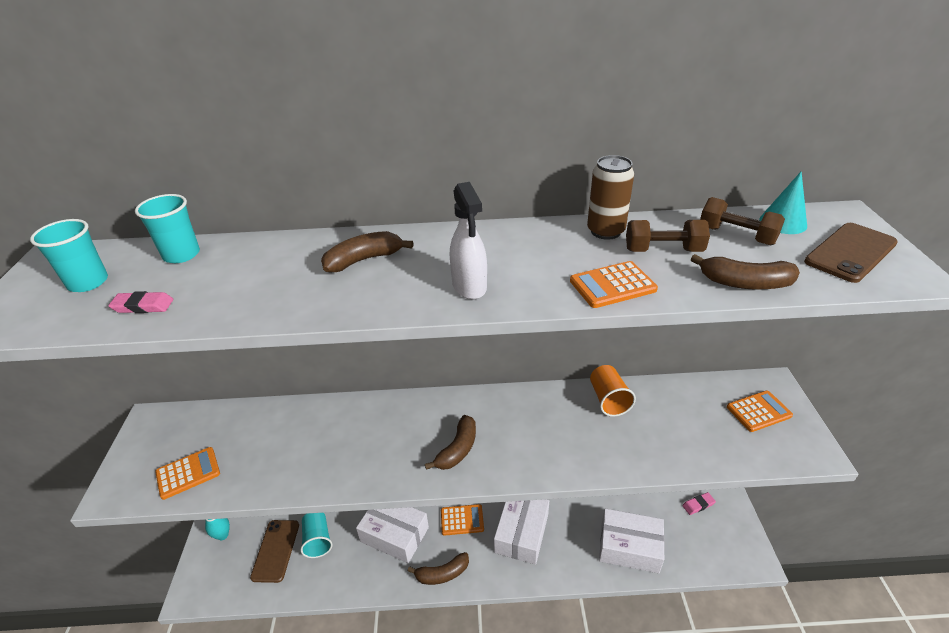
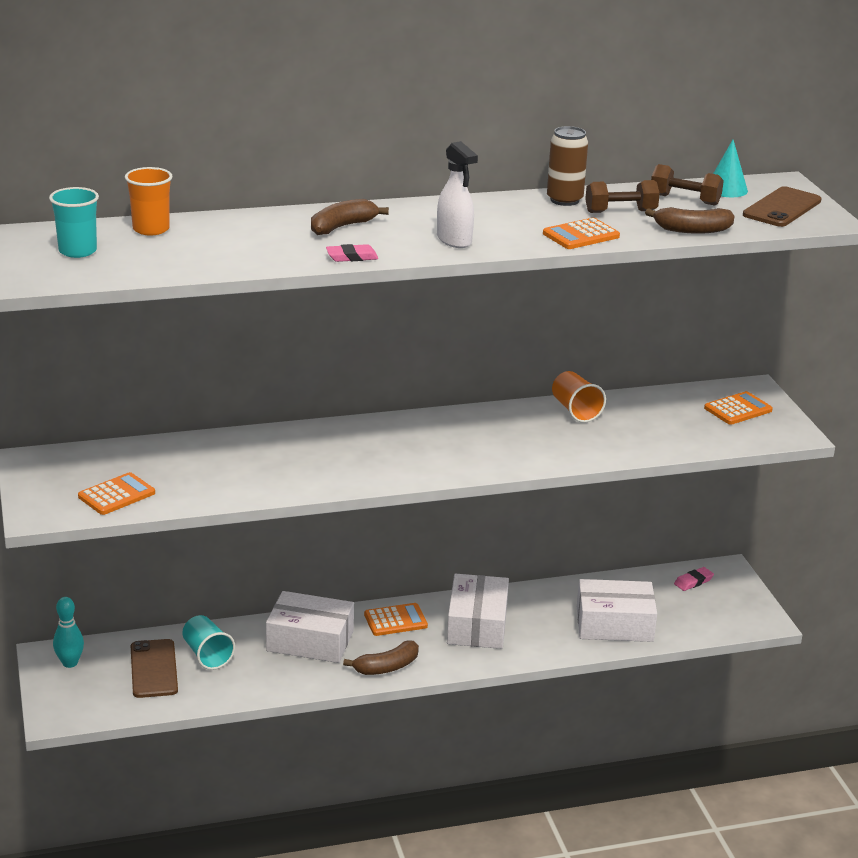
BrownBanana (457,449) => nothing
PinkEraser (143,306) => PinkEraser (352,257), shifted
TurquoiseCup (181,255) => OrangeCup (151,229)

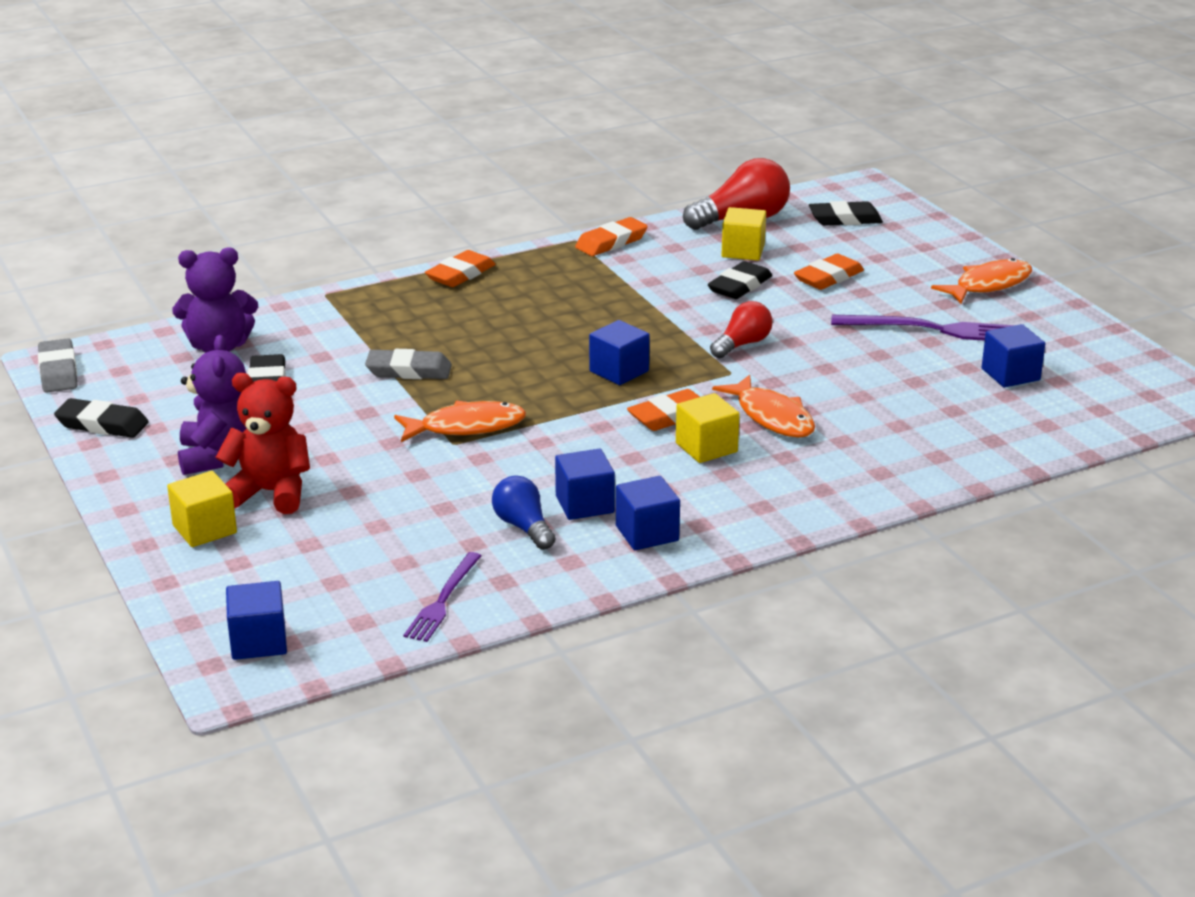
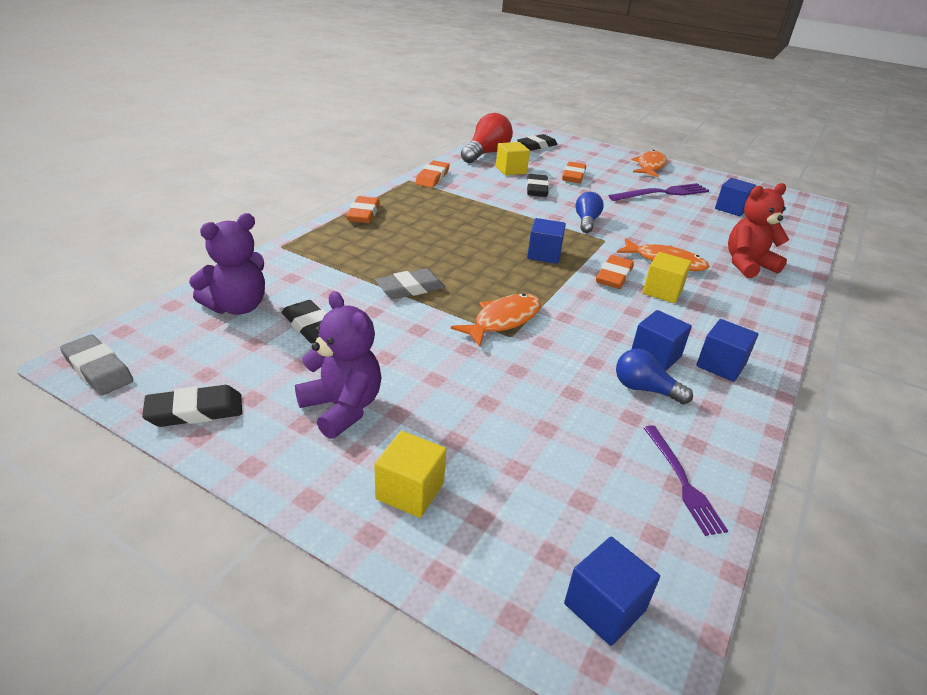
RedTeddyBear (270,493) => RedTeddyBear (747,265), shifted
RedLightBulb (742,344) => BlueLightBulb (586,222)

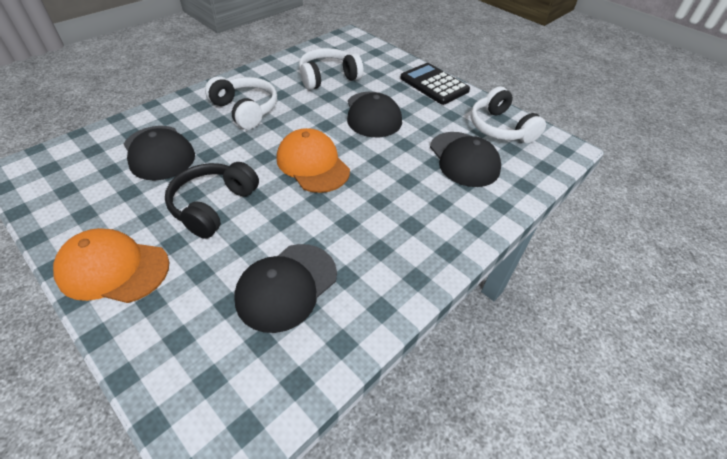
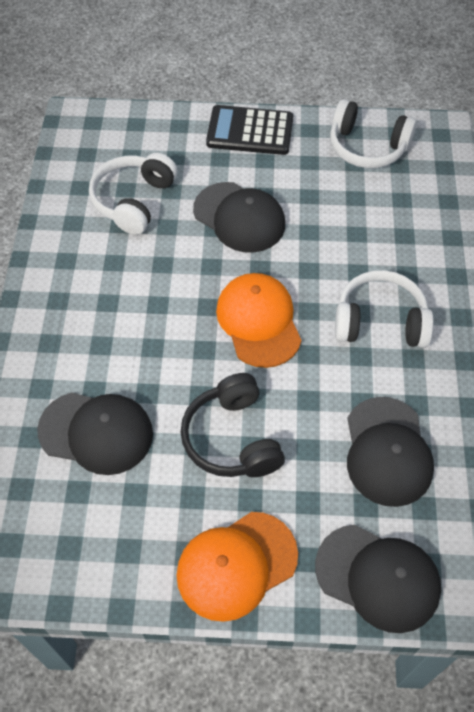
WhiteHeadphones (245,110) => WhiteHeadphones (380,321), shifted
BlackCap (464,159) => BlackCap (378,577), shifted
OrangeCap (312,164) => OrangeCap (258,321), 60 degrees clockwise

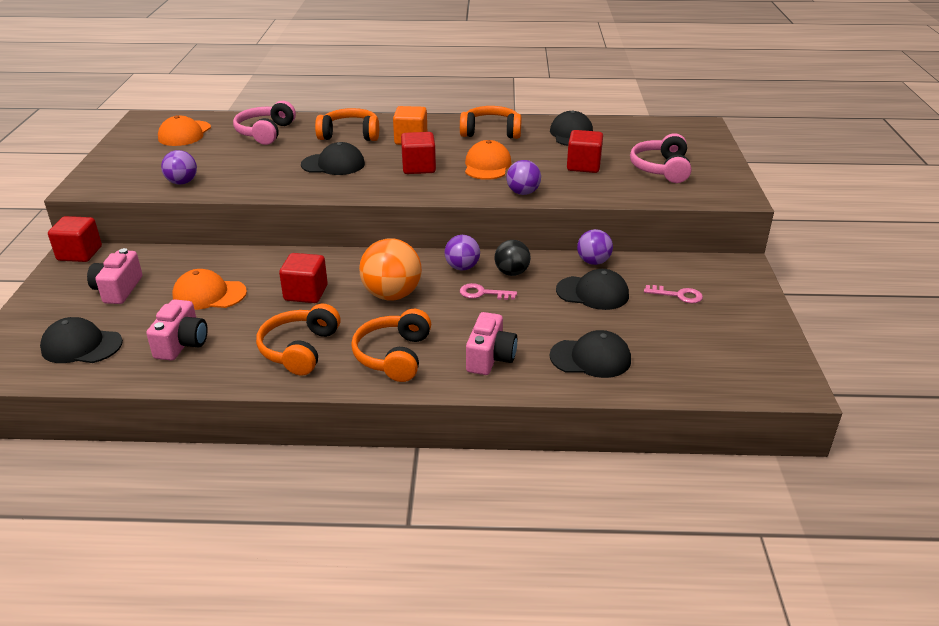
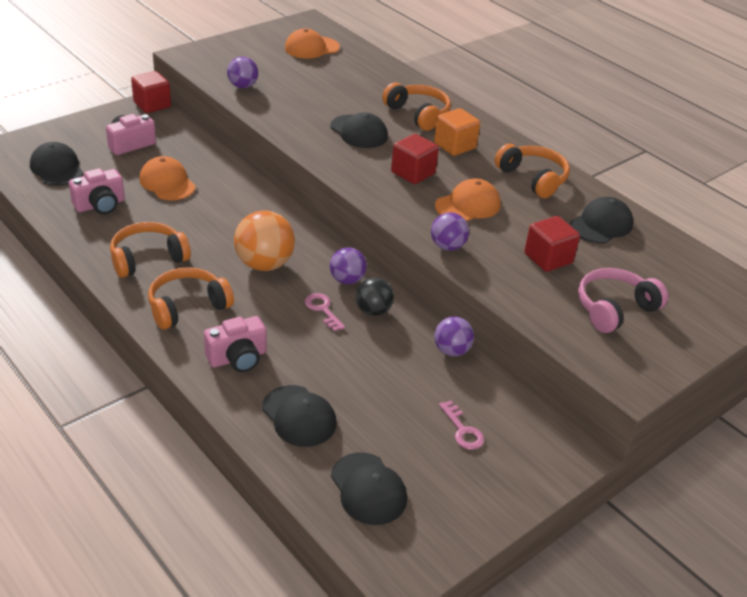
PinkHeadphones (265,132) => nothing
RedCube (306,293) => nothing
BlackCap (592,293) => BlackCap (368,489), shifted

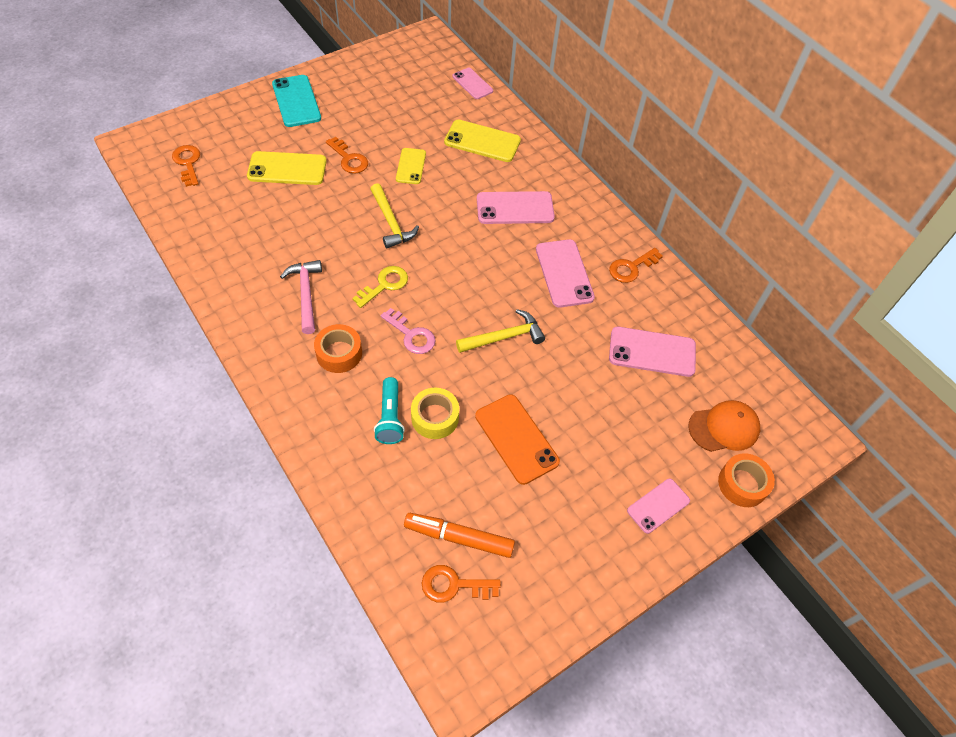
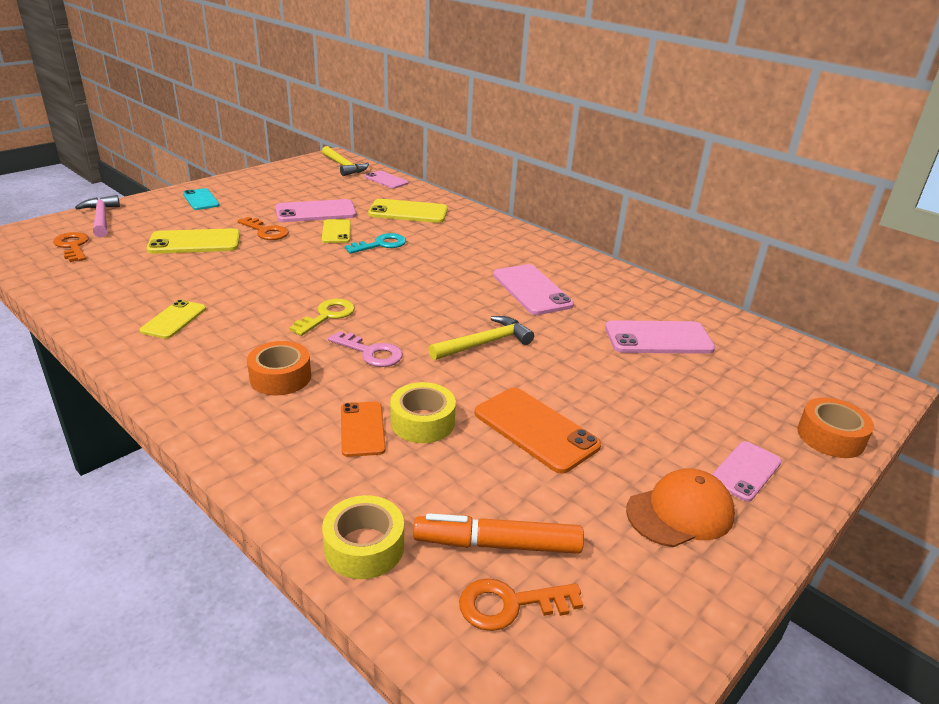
OrangeKey (631,268) => nothing
nothing => YellowPhone (174,320)
nothing => YellowTape (364,547)
nothing => TurquoiseKey (381,244)
PinkHammer (306,294) => PinkHammer (101,218), shifted
YellowHammer (391,222) => YellowHammer (344,166), shifted
PinkPhone (515,208) => PinkPhone (316,212), shifted
OrangeCap (724,428) => OrangeCap (680,512), shifted
TurquoiseFlashlight (390,417) => OrangePhone (362,429)
TurquoisePhone (296,101) => TurquoisePhone (201,200), x0.64

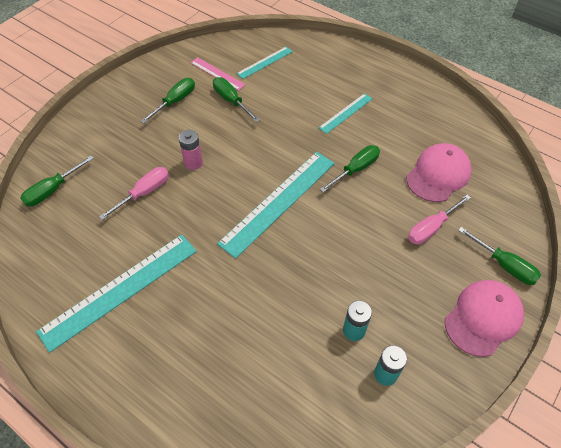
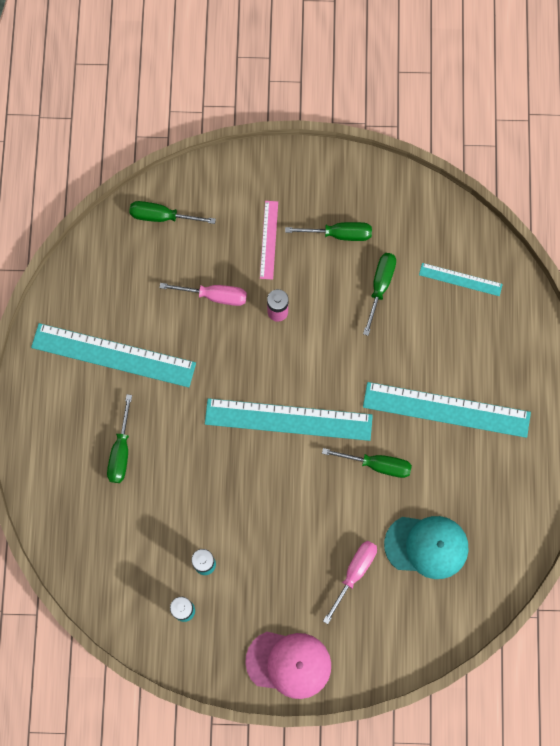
PinkRuler (217,73) => PinkRuler (269,240), shifted
GreenScrewdriver (505,265) => GreenScrewdriver (121,452), shifted
PinkCap (438,174) => TurquoiseCap (427,546)
PinkScrewdriver (431,228) => PinkScrewdriver (354,572), 105 degrees clockwise
TurquoiseRuler (346,113) => TurquoiseRuler (446,410), x1.95

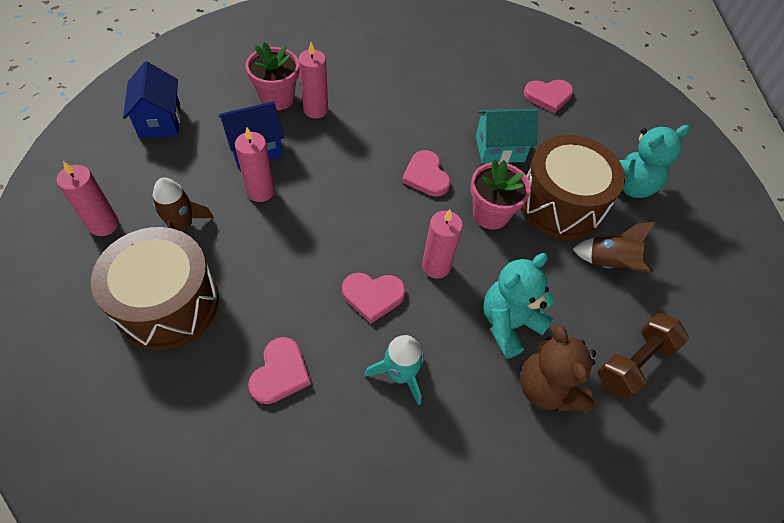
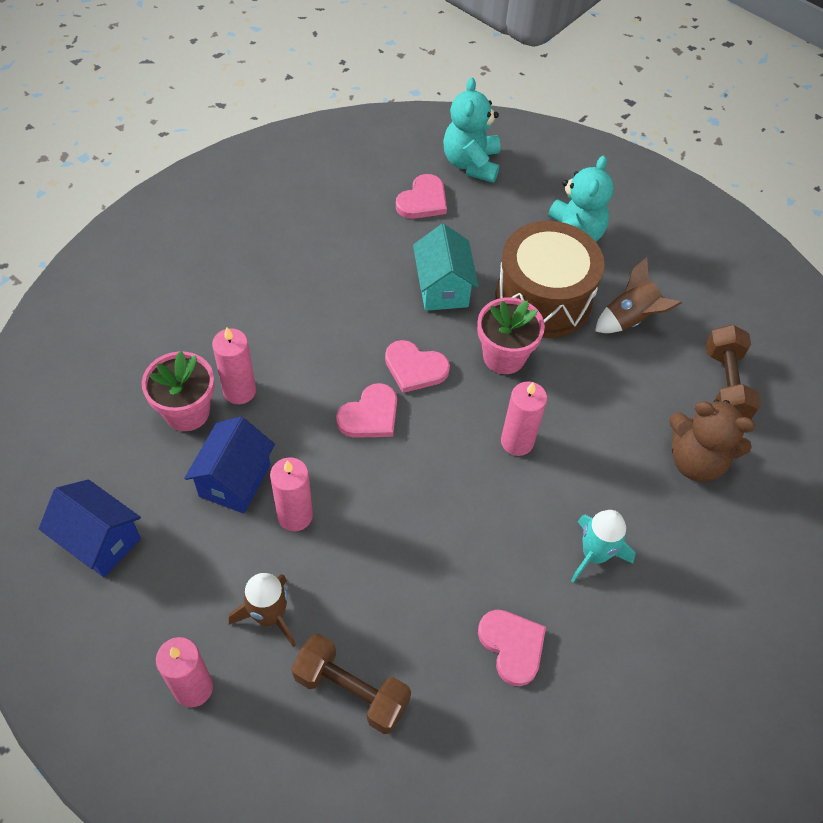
PinkHeart (373,296) => PinkHeart (370,415), shifted
TurquoiseTeddyBear (509,324) => TurquoiseTeddyBear (471,163), shifted
BrownDrum (167,303) => BrownDumbbell (351,691)
TurquoiseHouse (499,149) => TurquoiseHouse (443,288), 45 degrees counterclockwise

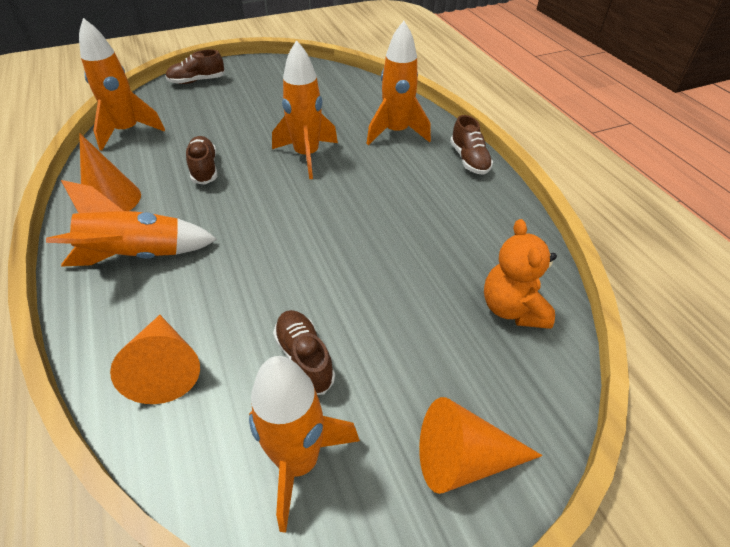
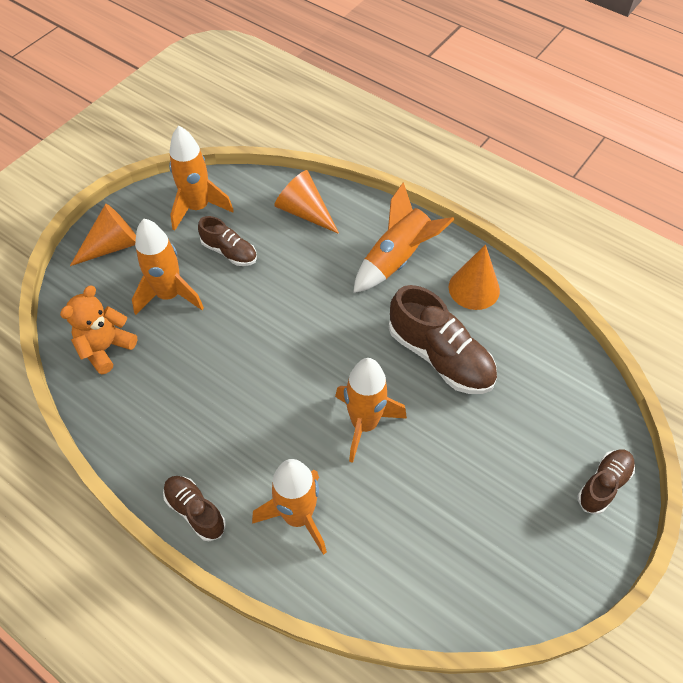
OrangeRocket (128,131) => OrangeRocket (169,295), shifted
OrangeTeddyBear (512,308) => OrangeTeddyBear (105,348), 105 degrees counterclockwise
BrownShoe (204,168) => BrownShoe (440,356), x1.75

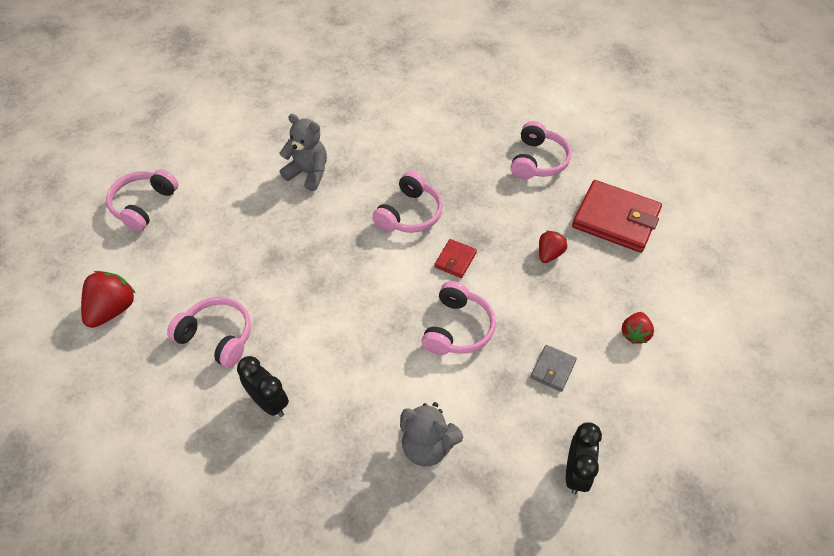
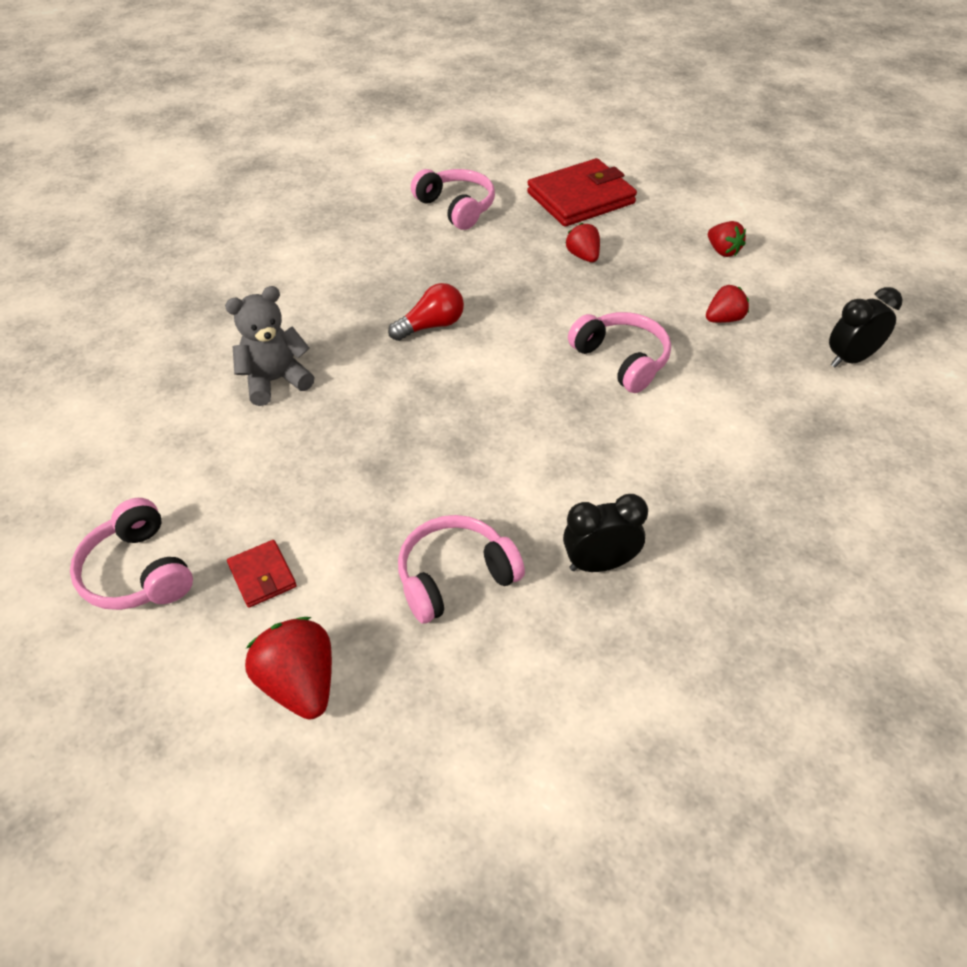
GreyTeddyBear (427,446) => nothing
RedWallet (455,260) => RedWallet (262,576), shifted
PinkHeadphones (410,214) => RedLightBulb (431,326)
GreyWallet (552,369) => RedStrawberry (724,319)
BlackClock (576,473) => BlackClock (850,359), 75 degrees counterclockwise

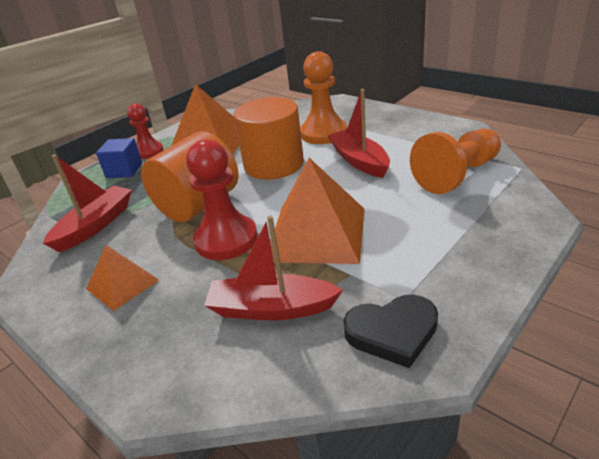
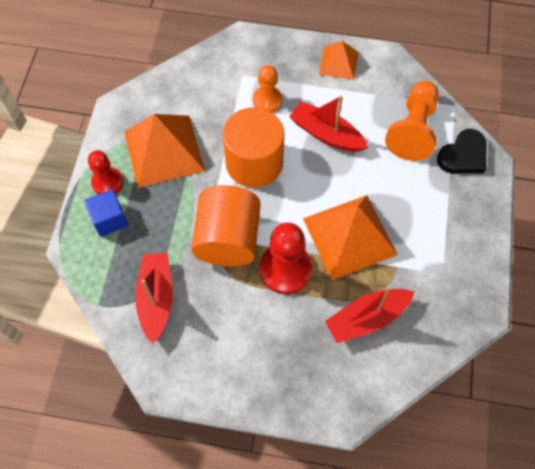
OrangePyramid (122,284) => OrangePyramid (338,63), shifted
BlackHeart (392,332) => BlackHeart (463,156), shifted
OrangePawn (323,133) => OrangePawn (267,100), x0.64

